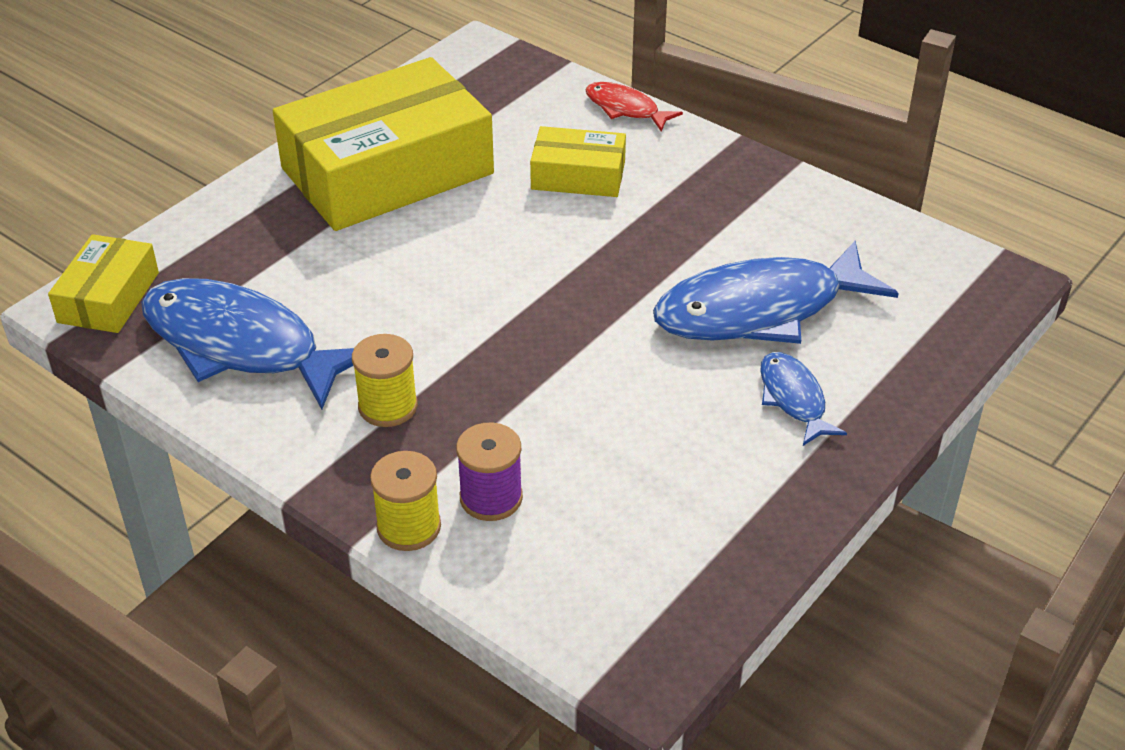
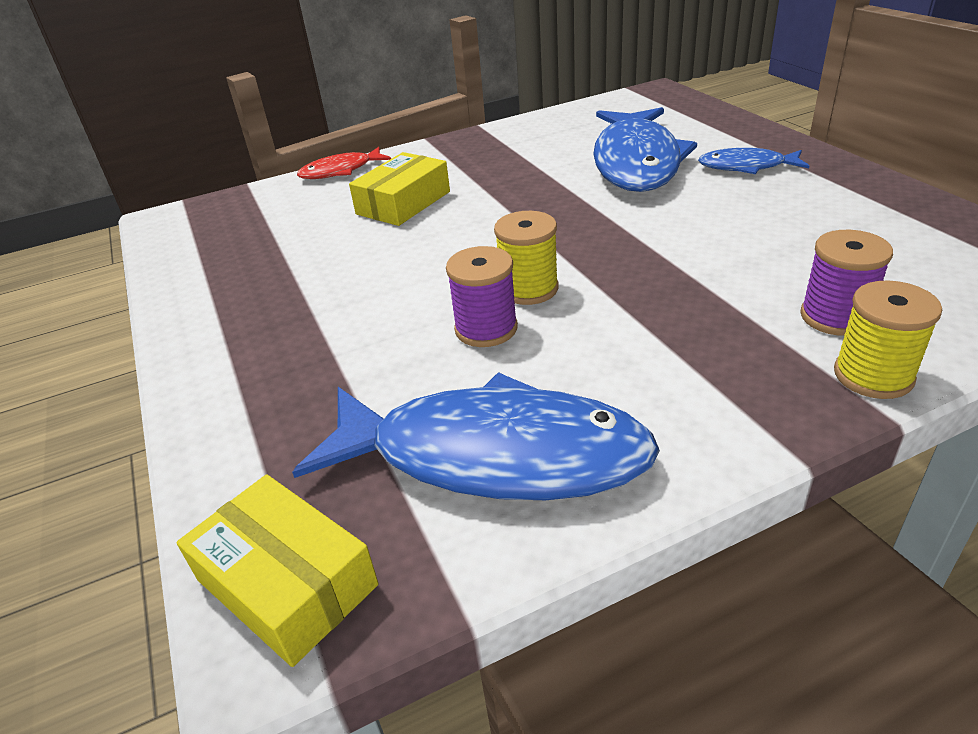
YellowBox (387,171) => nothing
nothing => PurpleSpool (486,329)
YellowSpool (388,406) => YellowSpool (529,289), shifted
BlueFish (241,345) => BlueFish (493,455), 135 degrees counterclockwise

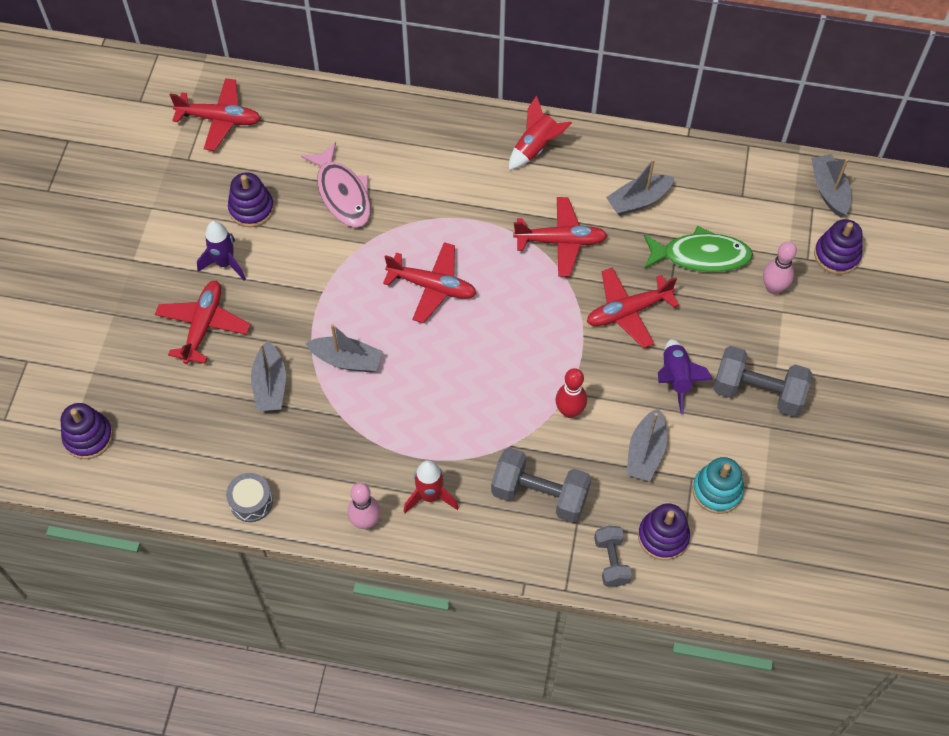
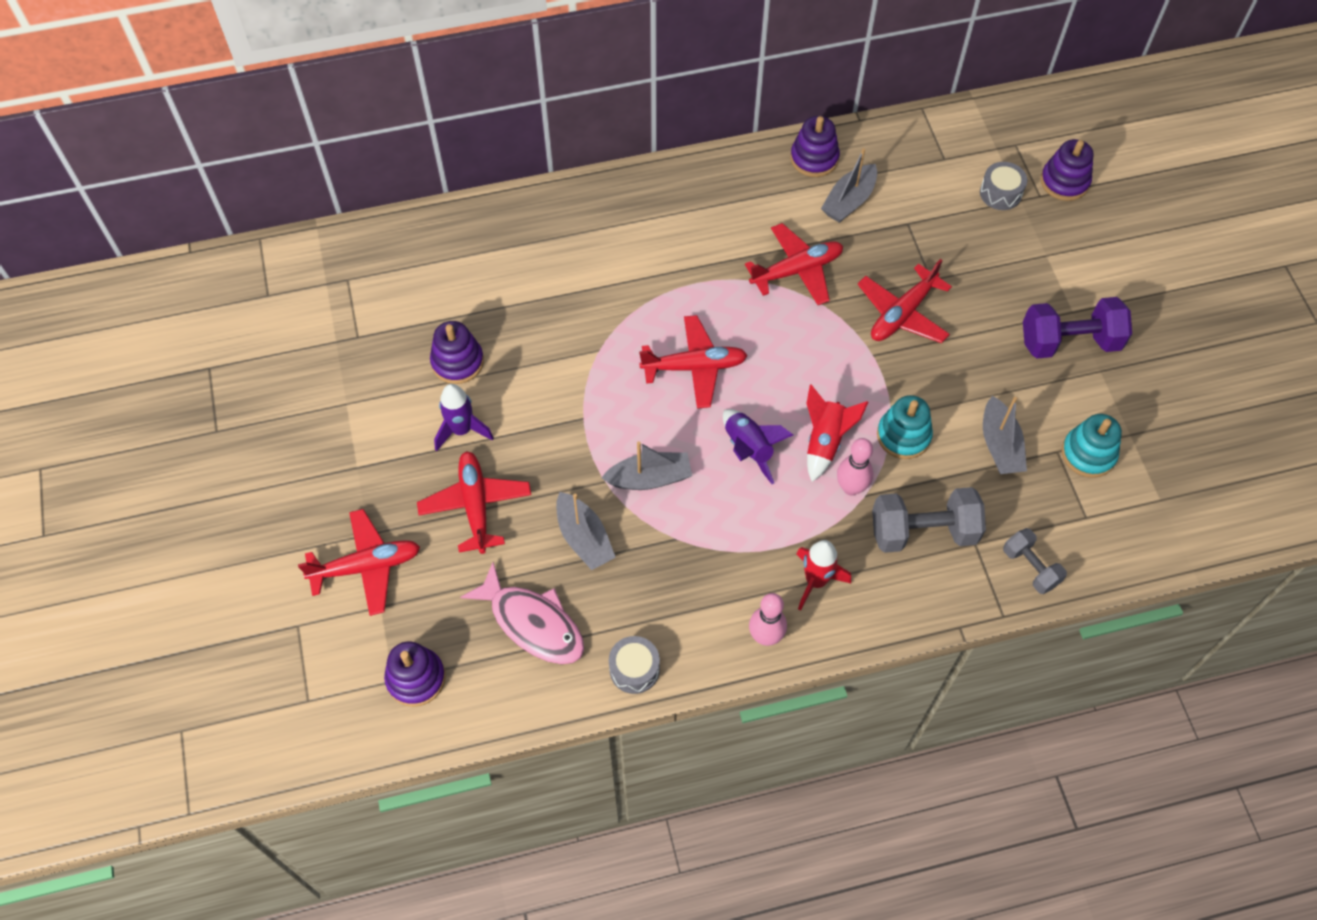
GreenFish (700,256) => nothing
GreyBoat (829,190) => nothing
nothing => GreyDrum (1000,193)
RedPlane (220,119) => RedPlane (366,566), shifted
PinkFish (342,193) => PinkFish (532,623), shifted
RedRocket (536,148) => RedRocket (825,441), shifted
PurpleStackingToy (663,536) => PurpleStackingToy (814,158), shifted
PurpleRocket (676,378) => PurpleRocket (748,449), shifted
PinkBowlingPin (773,288) => PinkBowlingPin (851,487), shifted
RedBowlingPin (569,411) => TurquoiseStackingToy (903,435)
GreyDumbbell (757,392) => PurpleDumbbell (1069,342)

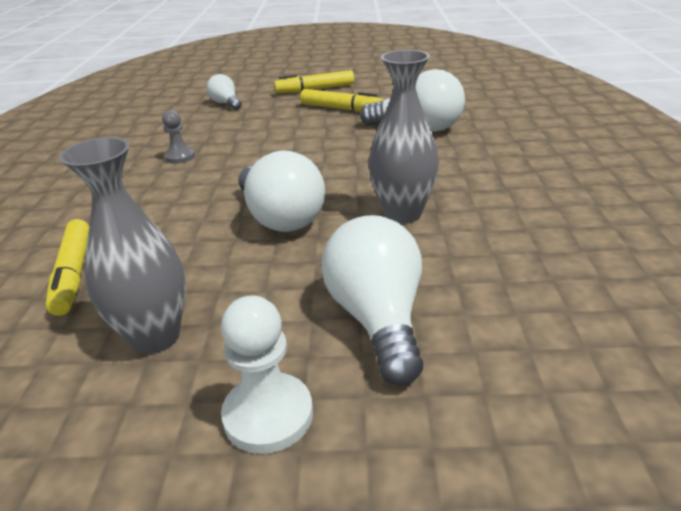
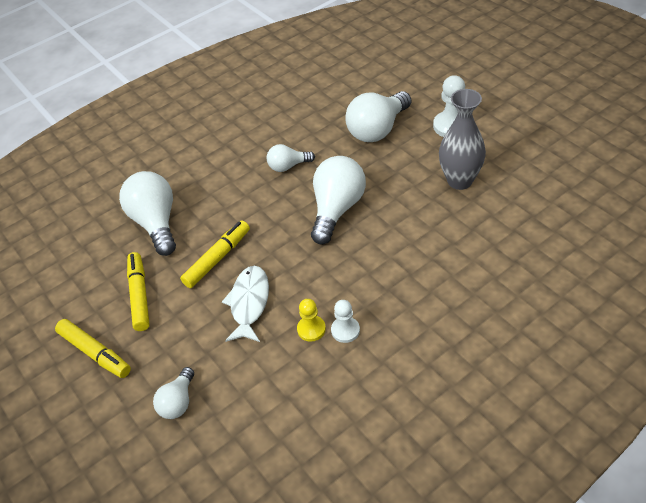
nothing => WhiteFish (249,303)
nothing => WhitePawn (345,330)
YellowMarker (74,274) => YellowMarker (217,259), shifted
GreyVase (402,214) => WhiteLightBulb (288,166)
GreyPawn (180,157) => YellowPawn (311,329)

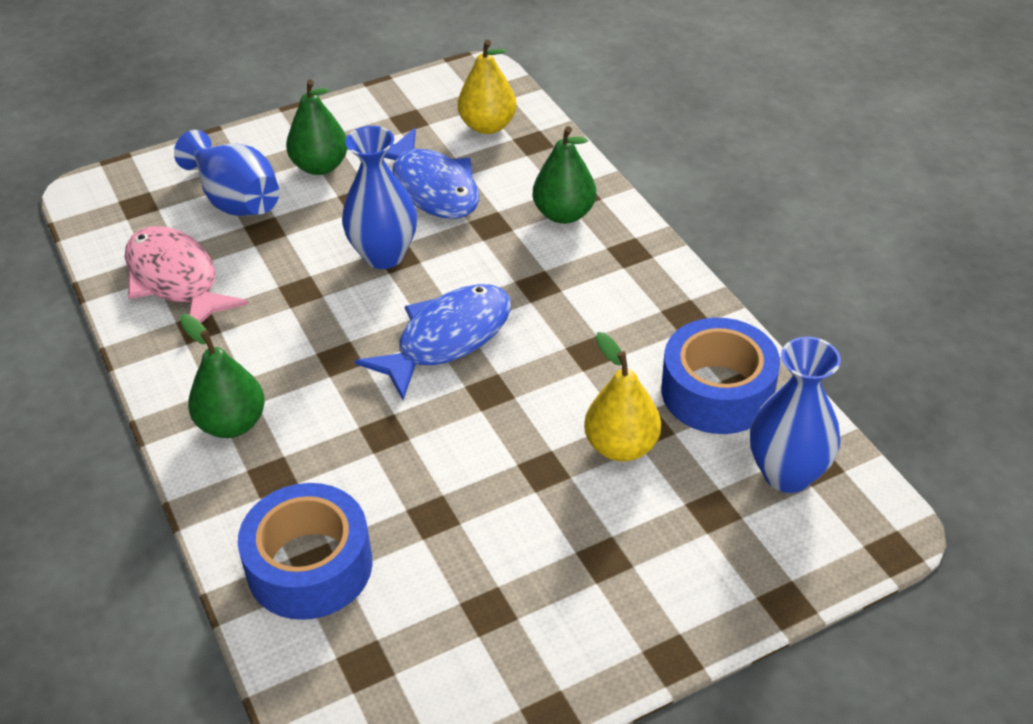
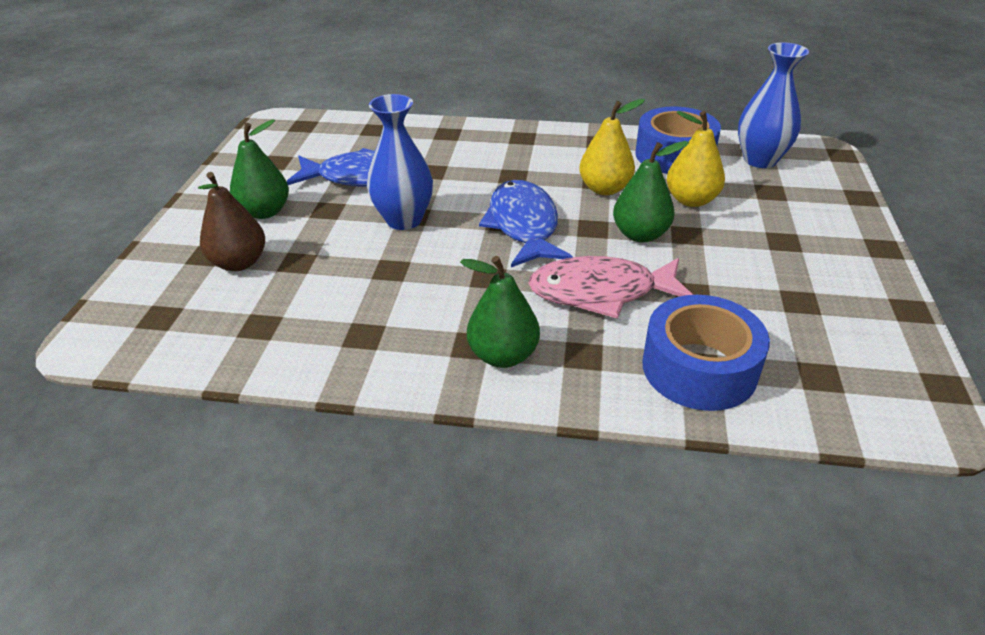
PinkFish (176,280) => PinkFish (601,292), shifted
YellowPear (488,126) => YellowPear (605,189), shifted
GreenPear (564,214) => GreenPear (640,234), shifted
BlueVase (236,200) => BrownPear (239,263)

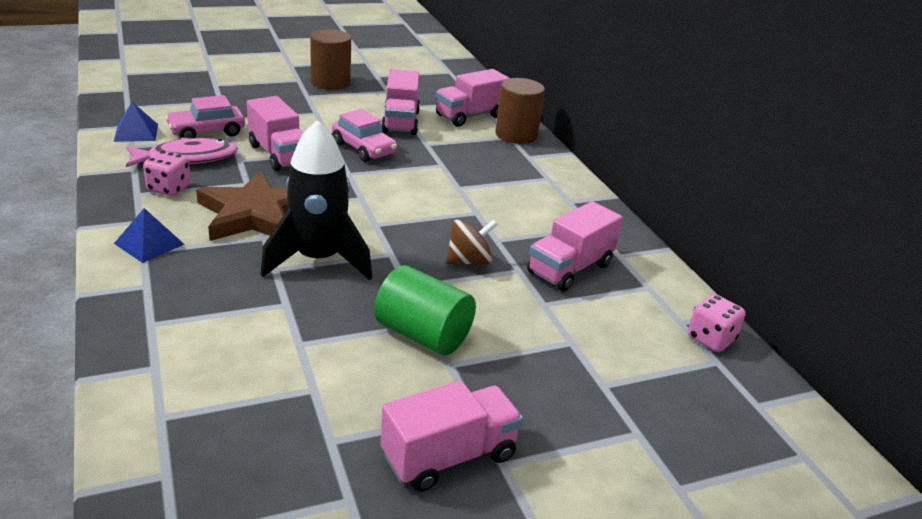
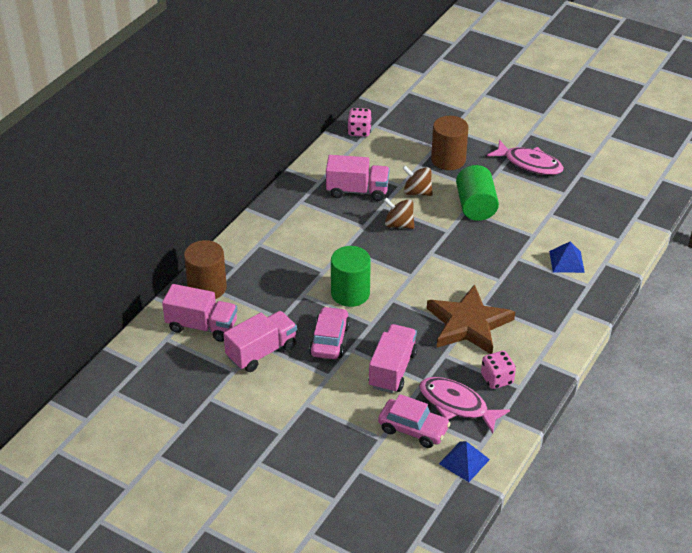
BlackRocket (319,260) => nothing
nothing => GreenCylinder (350,293)
nothing => BrownSpinningTop (417,192)
BluePyramid (149,243) => BluePyramid (566,261), shifted
BrownCylinder (330,82) => BrownCylinder (448,160), shifted
PinkTruck (449,456) => PinkFish (529,164)

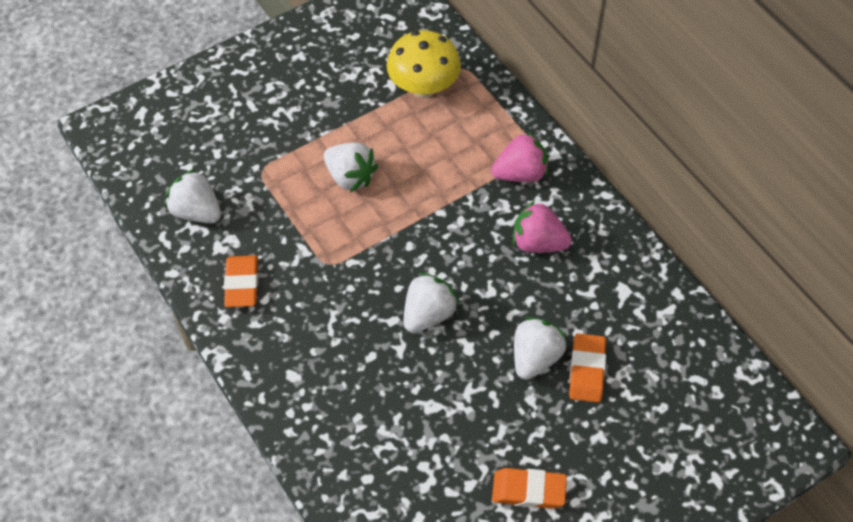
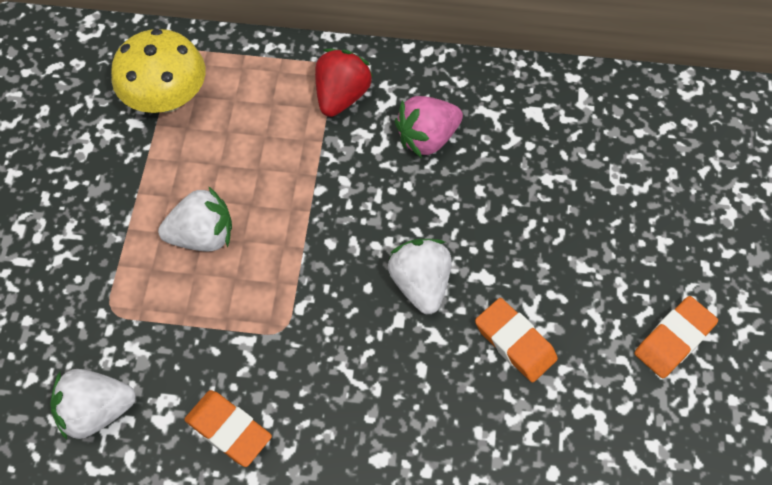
WhiteStrawberry (535,358) => nothing
OrangeEraser (587,370) => OrangeEraser (515,342), shifted
PinkStrawberry (520,173) => RedStrawberry (341,96)

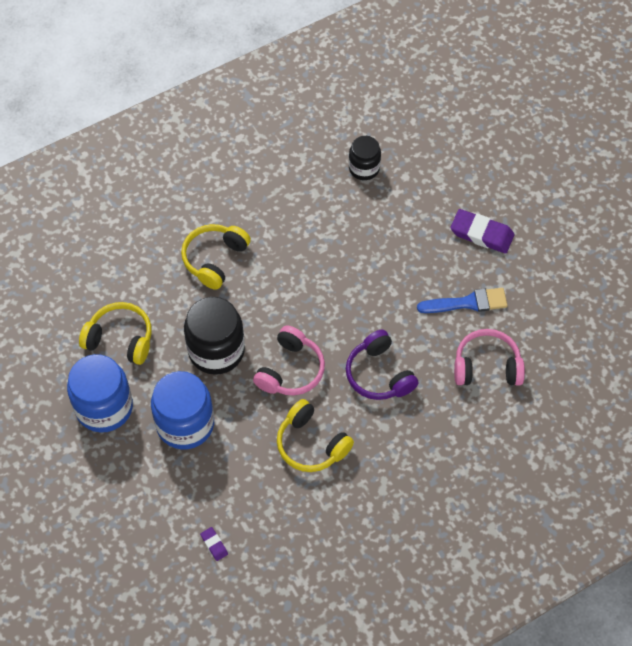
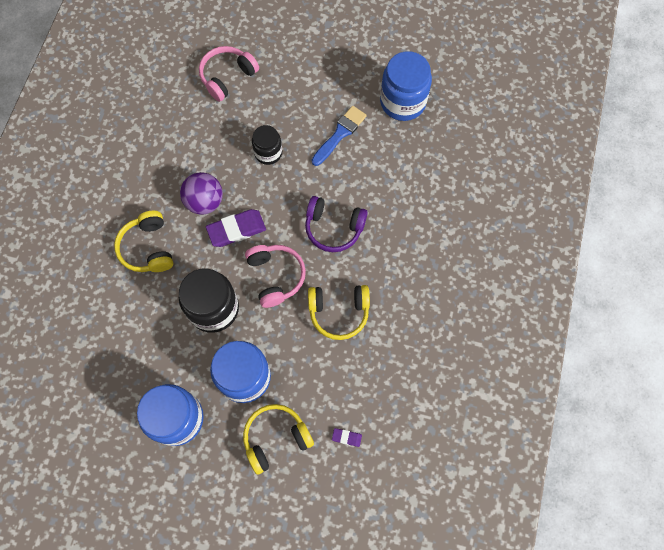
nothing => PurpleBall (205,202)
nothing => BlueJar (402,102)
YellowHeadphones (120,339) => YellowHeadphones (275,438), shifted
BlackJar (364,168) => BlackJar (268,153), shifted
PurpleEraser (481,234) => PurpleEraser (236,230), shifted
PinkHeadphones (487,366) => PinkHeadphones (227,77), shifted

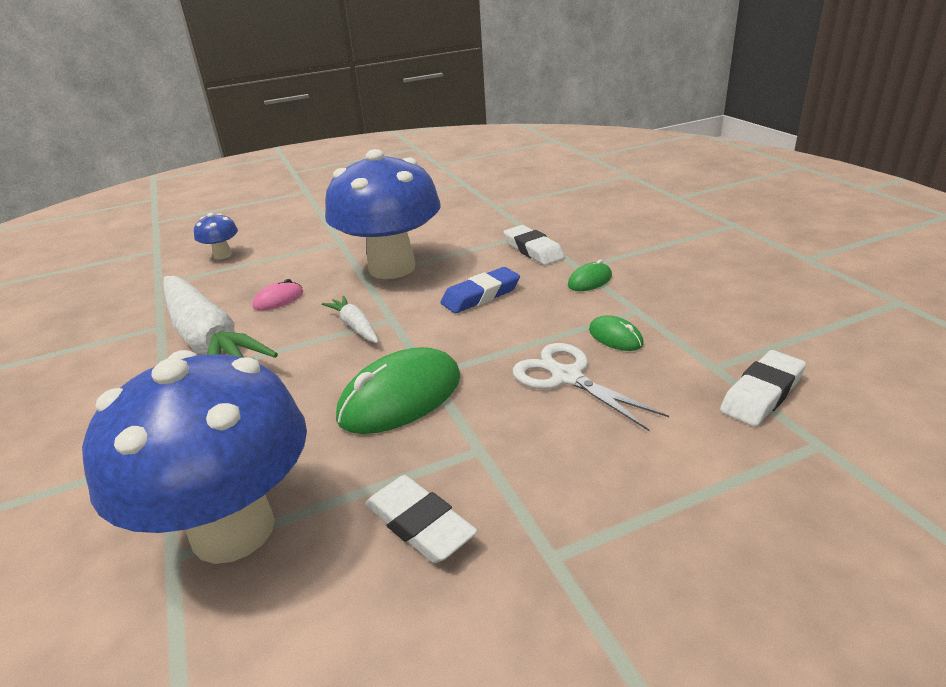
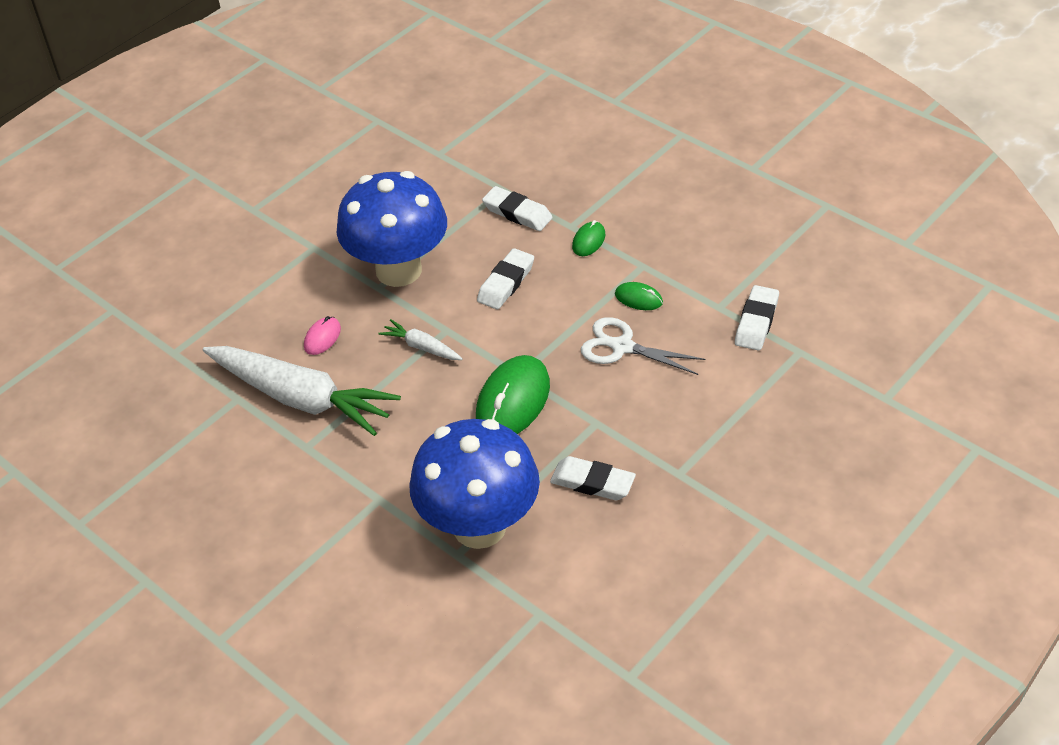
BlueMushroom (222,255) => nothing
BlueEraser (481,295) => WhiteEraser (506,283)

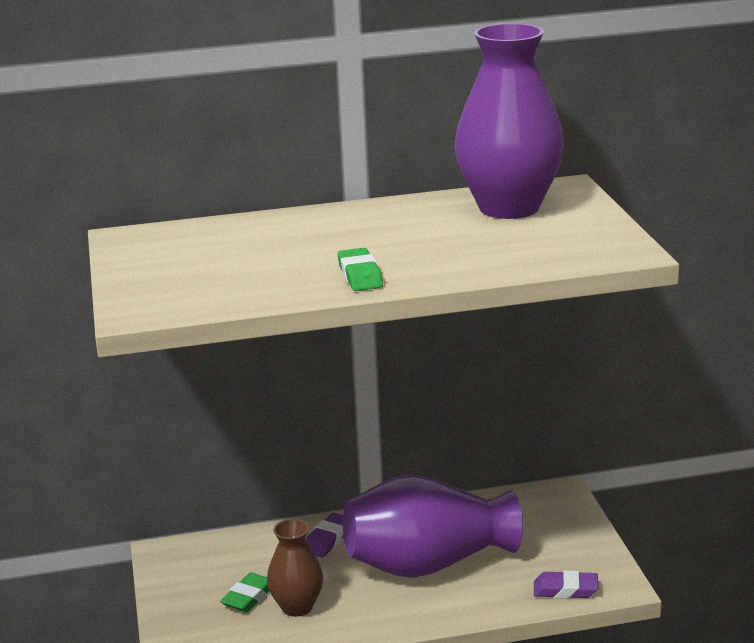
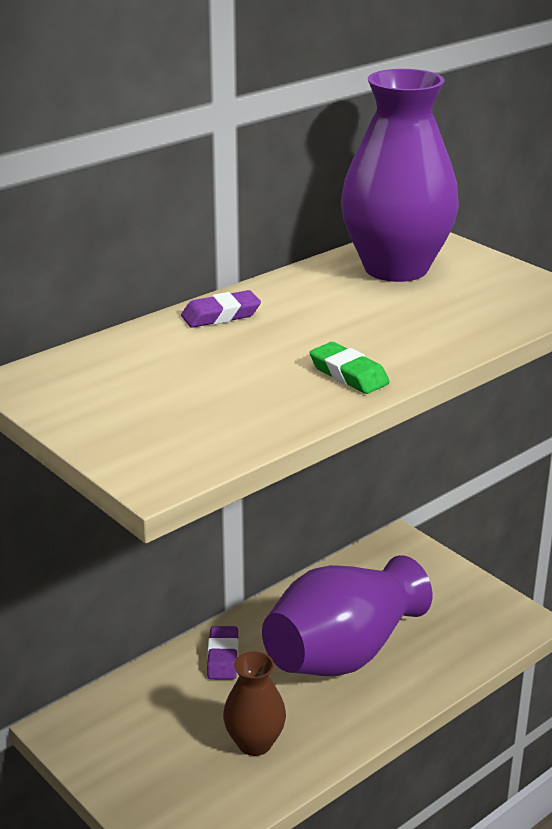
GreenEraser (249,597) => nothing
PurpleEraser (565,590) => PurpleEraser (221,315), shifted

